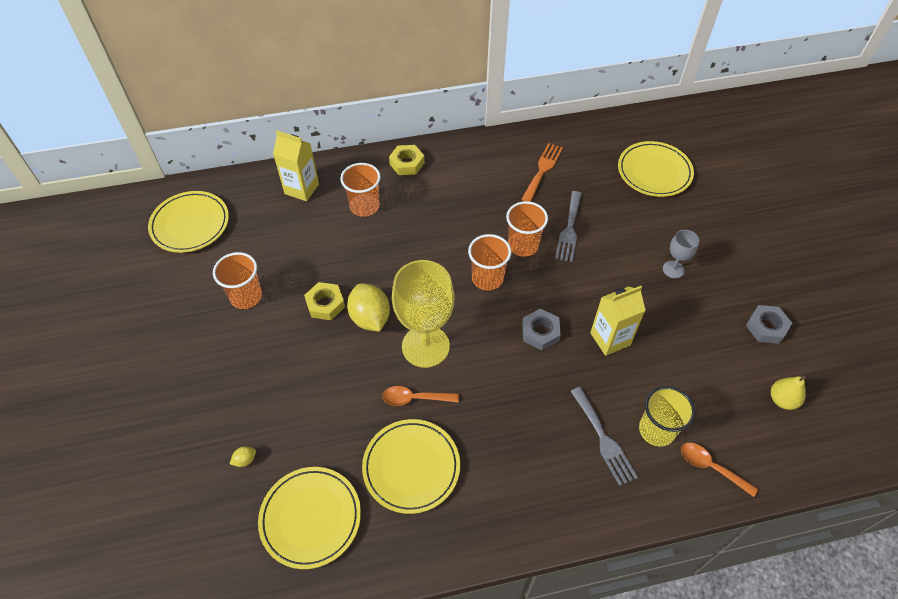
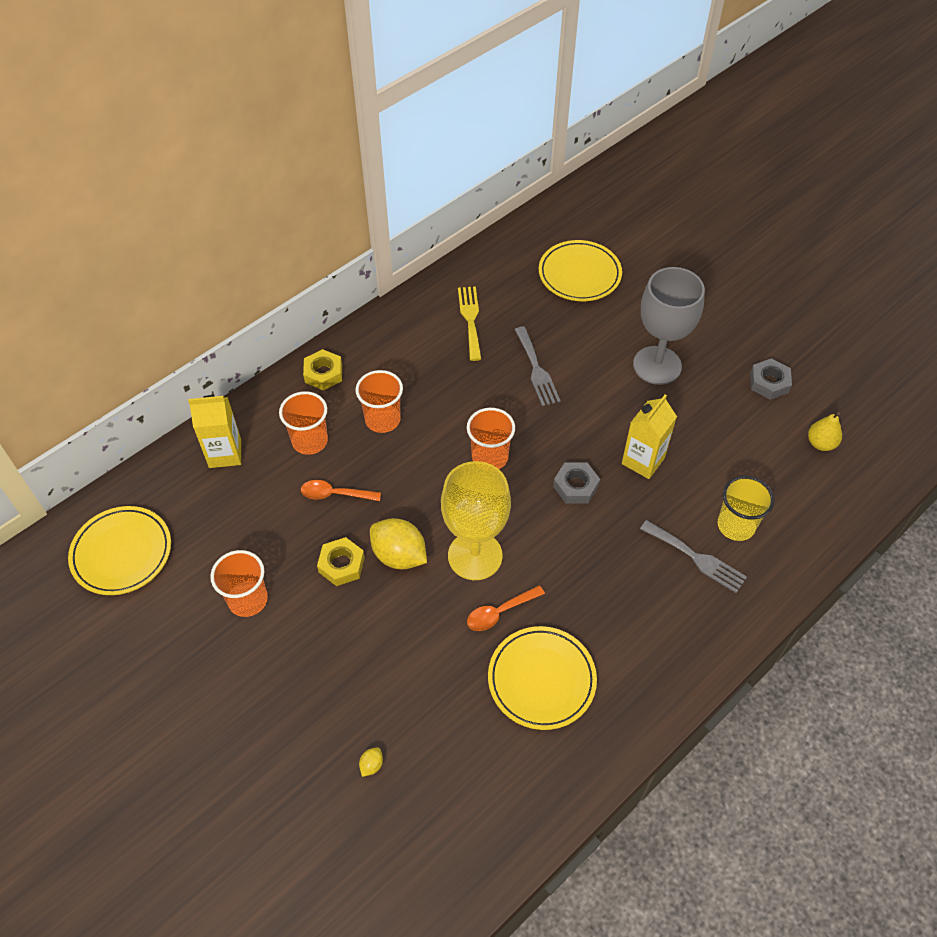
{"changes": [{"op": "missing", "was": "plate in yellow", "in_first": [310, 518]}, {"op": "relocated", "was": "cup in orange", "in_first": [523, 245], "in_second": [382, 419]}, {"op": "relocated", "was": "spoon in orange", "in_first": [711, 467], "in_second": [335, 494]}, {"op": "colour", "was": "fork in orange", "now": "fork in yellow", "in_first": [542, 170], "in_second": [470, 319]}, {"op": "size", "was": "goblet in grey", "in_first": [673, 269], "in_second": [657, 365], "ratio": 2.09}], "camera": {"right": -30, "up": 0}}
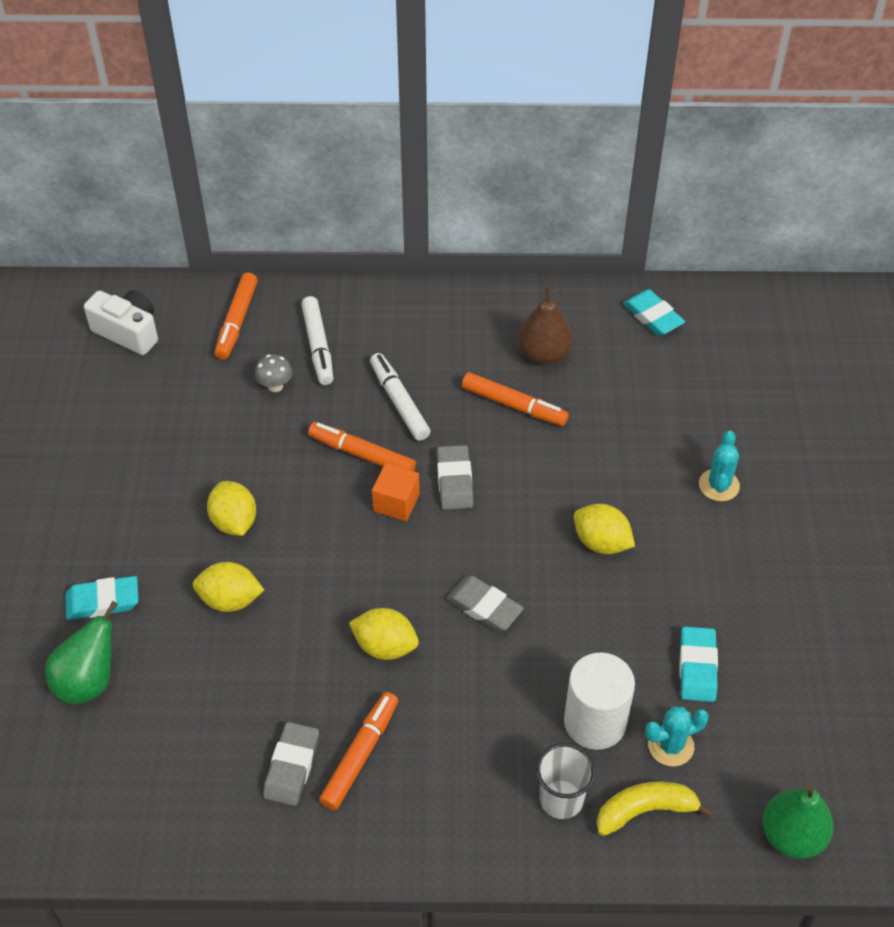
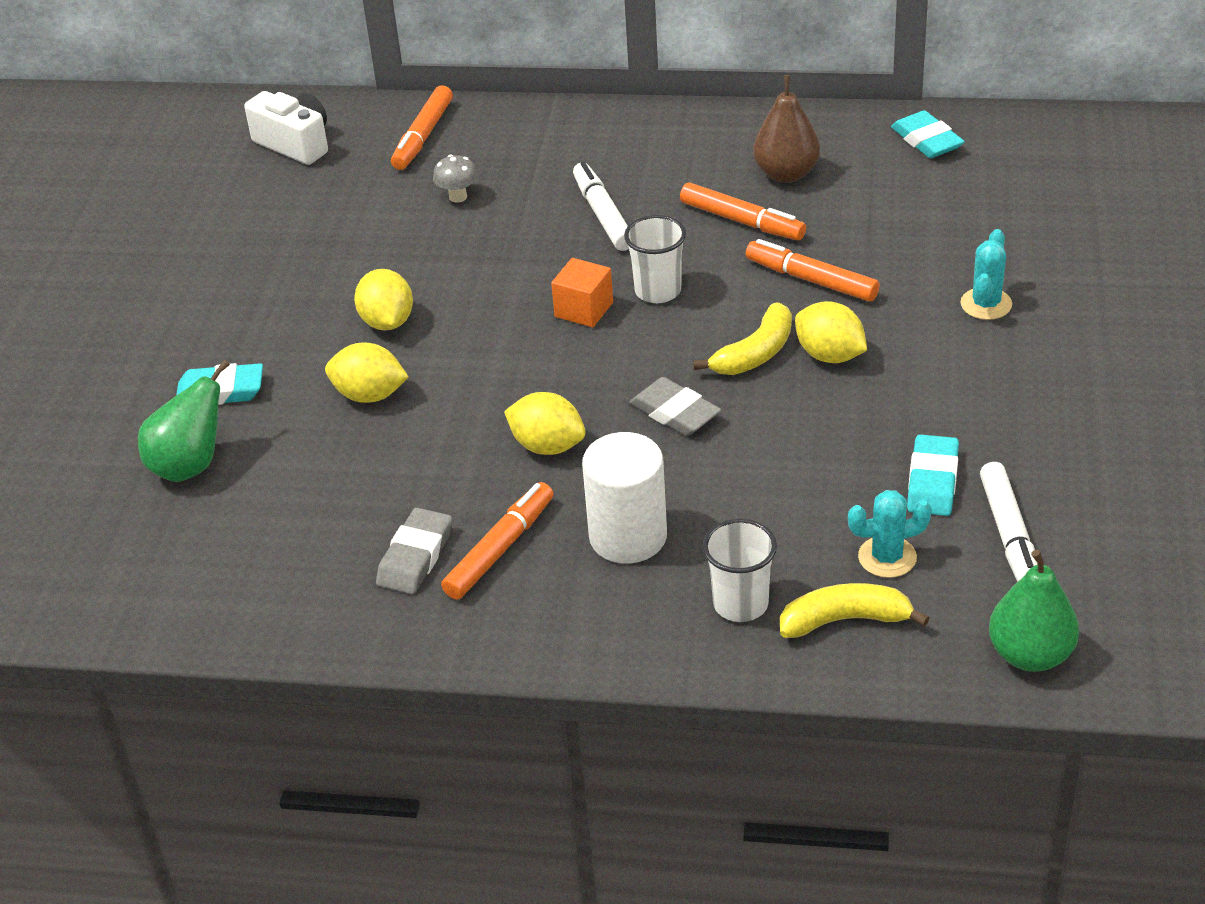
{"changes": [{"op": "appeared", "now": "banana in yellow", "in_second": [755, 353]}, {"op": "relocated", "was": "marker in white", "in_first": [318, 346], "in_second": [1009, 536]}, {"op": "relocated", "was": "marker in orange", "in_first": [362, 455], "in_second": [811, 280]}, {"op": "relocated", "was": "cylinder in white", "in_first": [595, 722], "in_second": [628, 536]}, {"op": "exchanged", "was": "eraser in grey", "now": "cup in white", "in_first": [454, 481], "in_second": [658, 291]}], "camera": {"right": 10, "up": -10}}
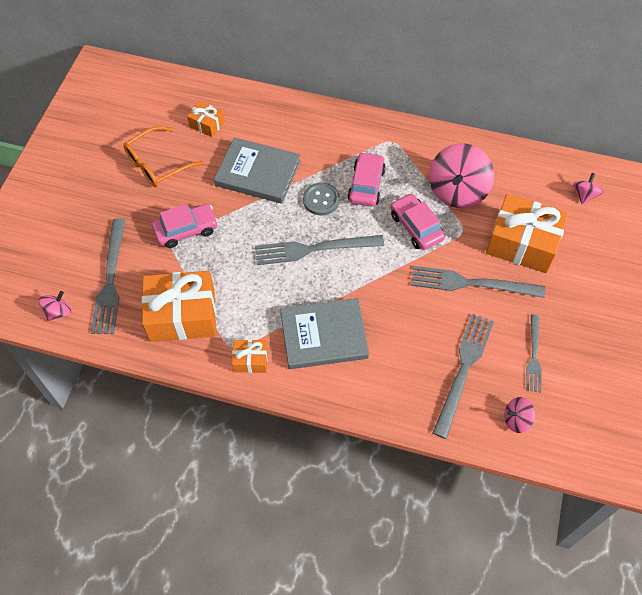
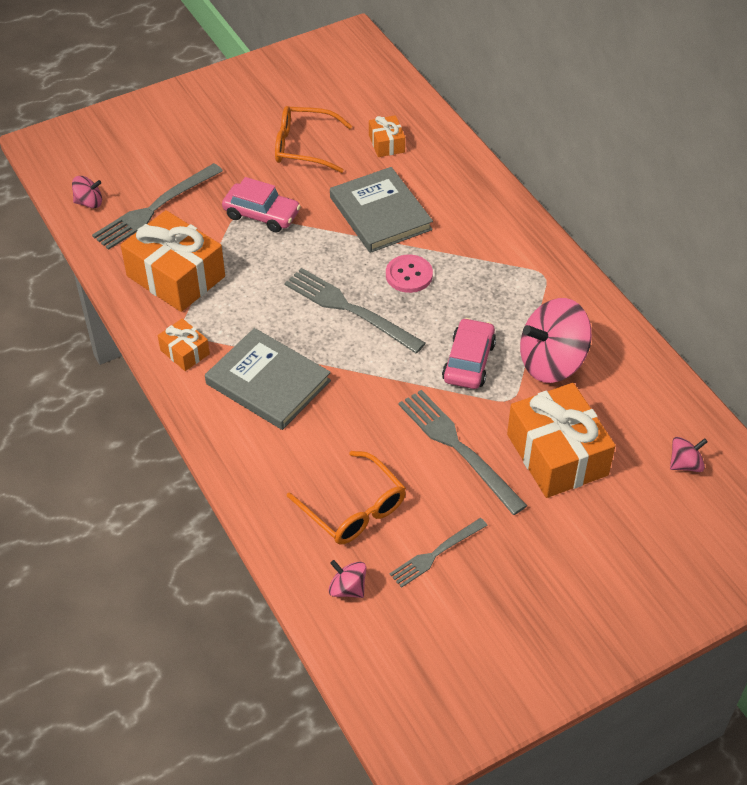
{"changes": [{"op": "missing", "was": "car in pink", "in_first": [366, 185]}, {"op": "exchanged", "was": "fork in grey", "now": "glasses in orange", "in_first": [463, 370], "in_second": [354, 509]}, {"op": "colour", "was": "button in grey", "now": "button in pink", "in_first": [321, 200], "in_second": [409, 275]}], "camera": {"right": 45, "up": -10}}
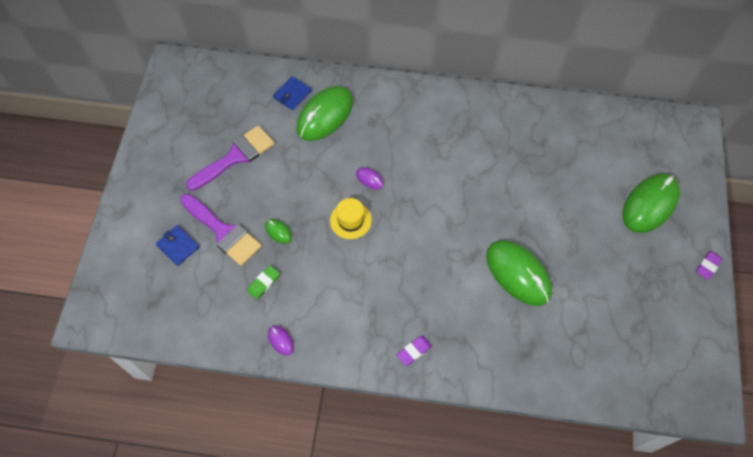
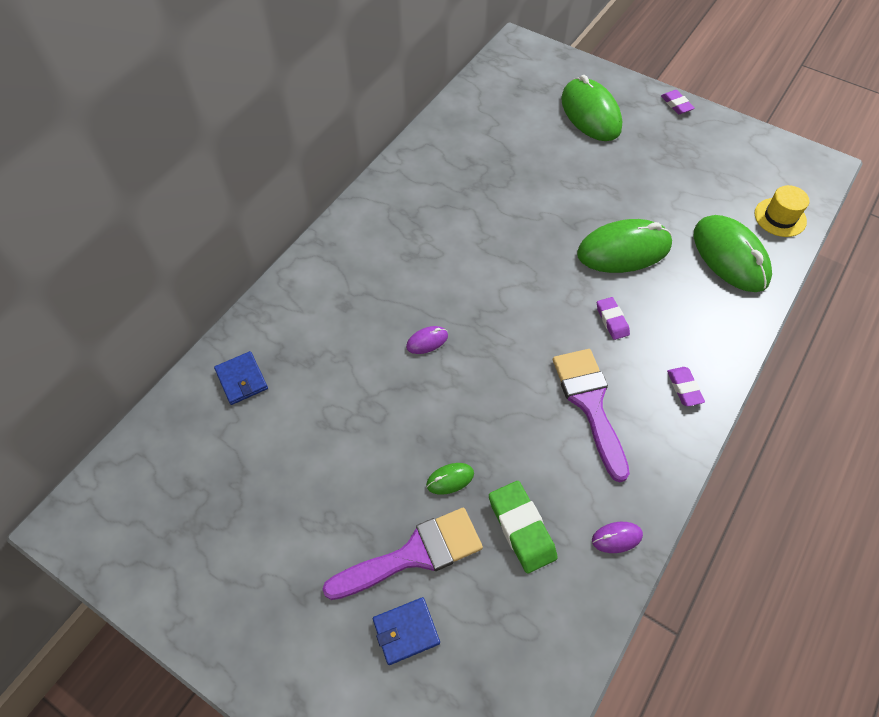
{"changes": [{"op": "appeared", "now": "eraser in purple", "in_second": [612, 320]}, {"op": "relocated", "was": "brush in purple", "in_first": [235, 157], "in_second": [590, 404]}, {"op": "relocated", "was": "mouse in green", "in_first": [325, 115], "in_second": [730, 256]}, {"op": "relocated", "was": "hat in yellow", "in_first": [350, 220], "in_second": [780, 217]}, {"op": "size", "was": "eraser in green", "in_first": [263, 283], "in_second": [521, 528], "ratio": 1.65}], "camera": {"right": -65, "up": -5}}
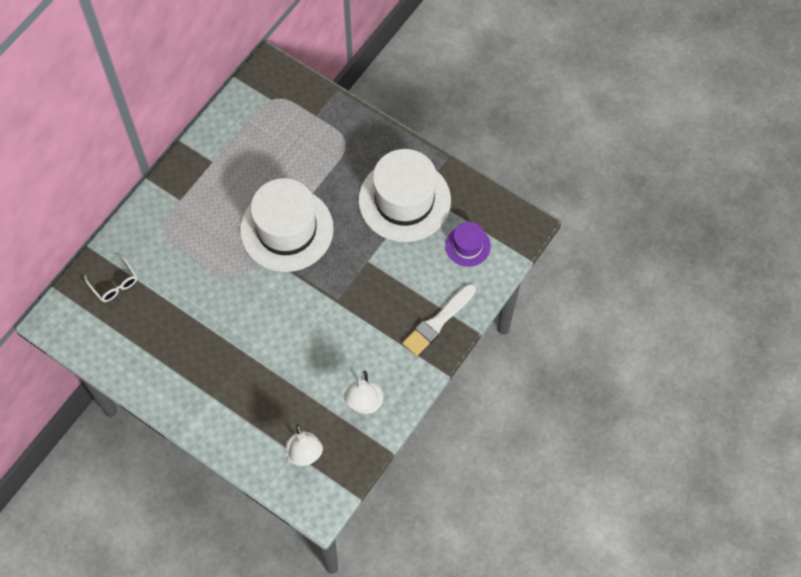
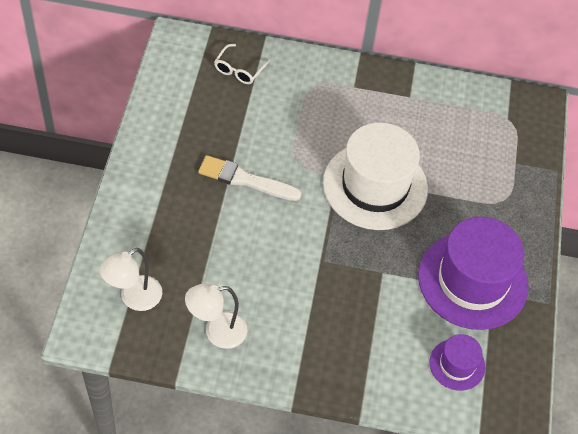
{"changes": [{"op": "relocated", "was": "brush in white", "in_first": [438, 322], "in_second": [245, 179]}, {"op": "colour", "was": "hat in white", "now": "hat in purple", "in_first": [404, 200], "in_second": [472, 280]}], "camera": {"right": 60, "up": -10}}
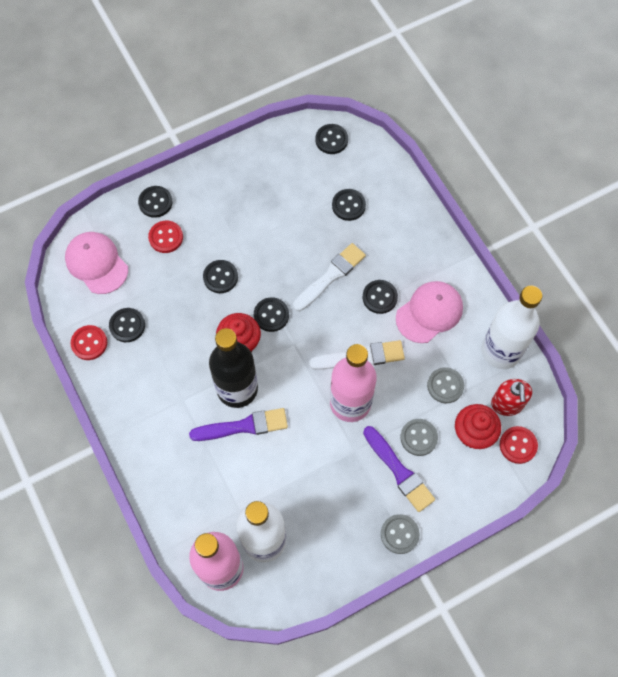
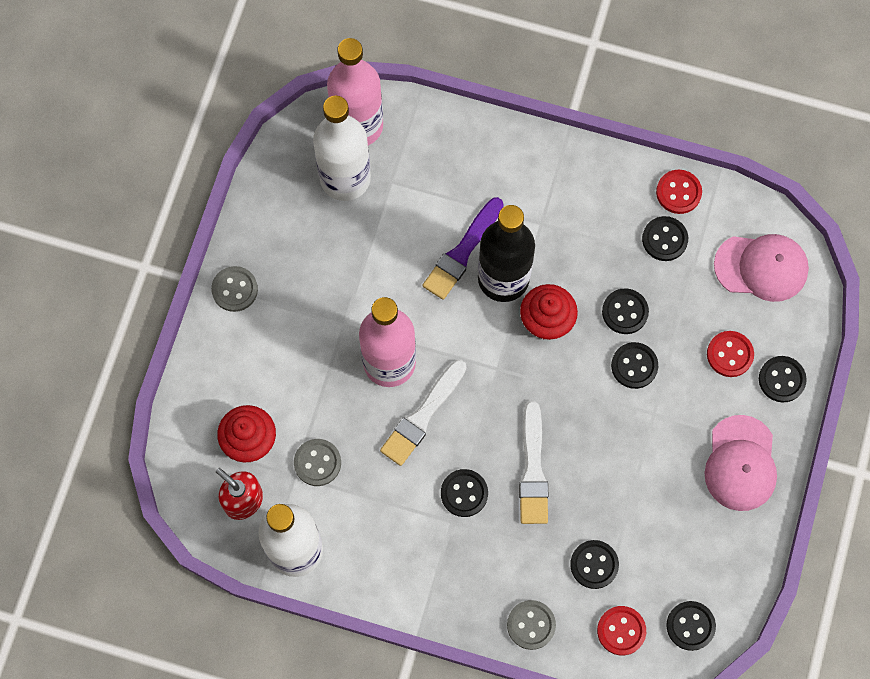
{"changes": [{"op": "missing", "was": "brush in purple", "in_first": [399, 471]}, {"op": "relocated", "was": "button in black", "in_first": [271, 315], "in_second": [625, 312]}, {"op": "relocated", "was": "cap in pink", "in_first": [429, 312], "in_second": [741, 463]}, {"op": "relocated", "was": "button in grey", "in_first": [418, 437], "in_second": [531, 625]}, {"op": "relocated", "was": "button in red", "in_first": [518, 445], "in_second": [621, 631]}], "camera": {"right": 135, "up": 5}}
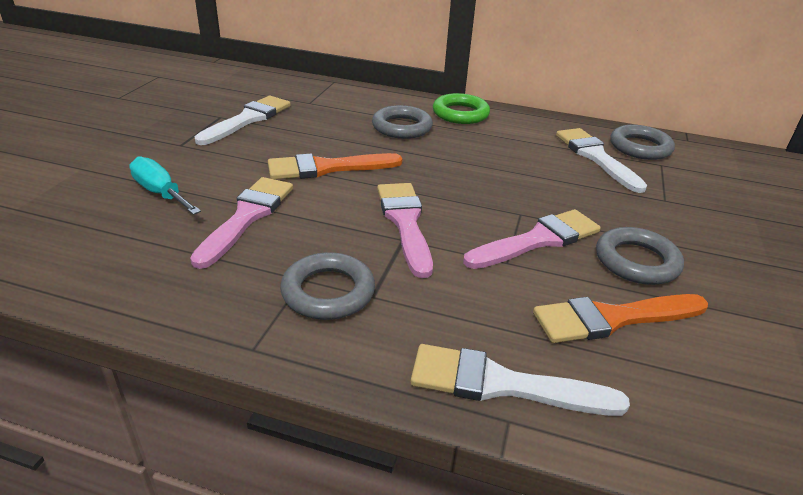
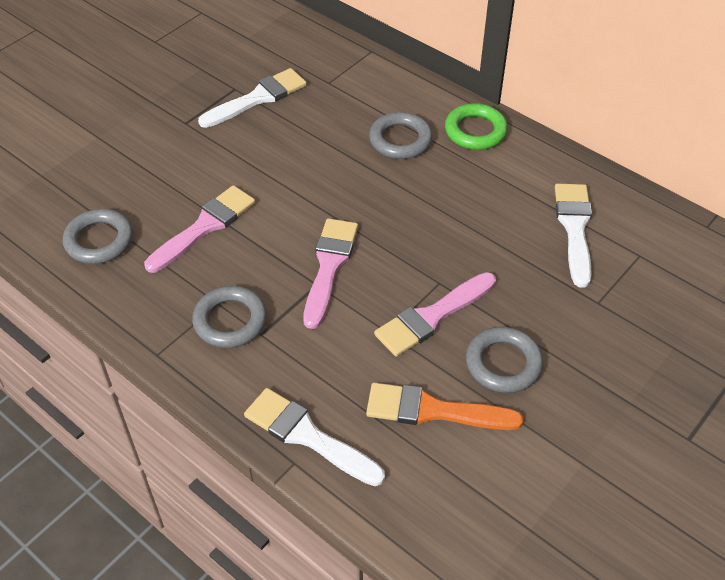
{"changes": [{"op": "missing", "was": "screwdriver in turquoise", "in_first": [160, 193]}, {"op": "missing", "was": "brush in orange", "in_first": [327, 168]}, {"op": "relocated", "was": "ring in grey", "in_first": [640, 147], "in_second": [99, 240]}, {"op": "spun", "was": "brush in pink", "in_first": [538, 240], "in_second": [432, 316], "clockwise": 150}], "camera": {"right": 25, "up": 15}}
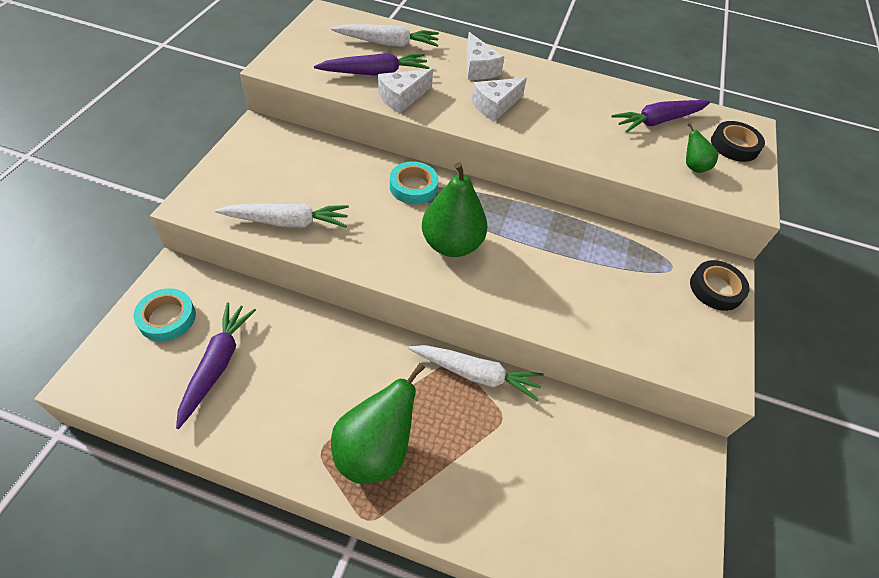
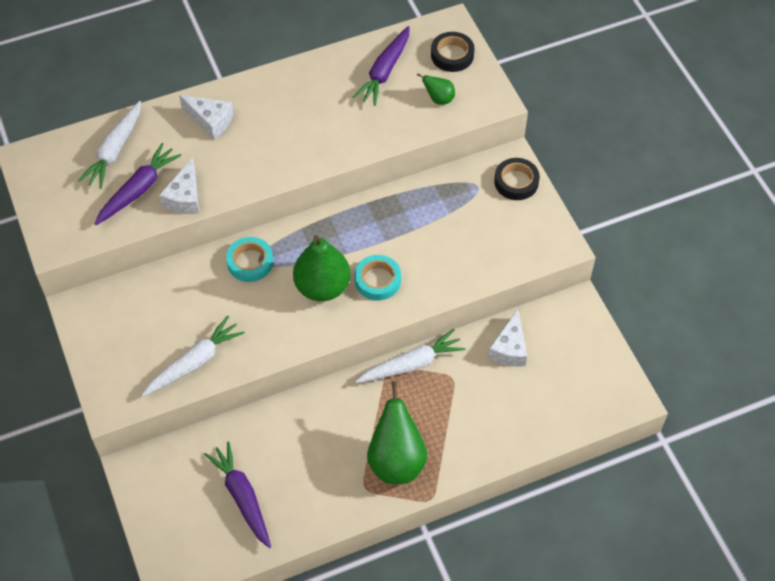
{"changes": [{"op": "relocated", "was": "tape in turquoise", "in_first": [167, 318], "in_second": [377, 280]}, {"op": "relocated", "was": "cheese in white", "in_first": [495, 106], "in_second": [509, 348]}, {"op": "spun", "was": "carrot in white", "in_first": [388, 43], "in_second": [114, 150], "clockwise": 150}], "camera": {"right": -35, "up": 5}}
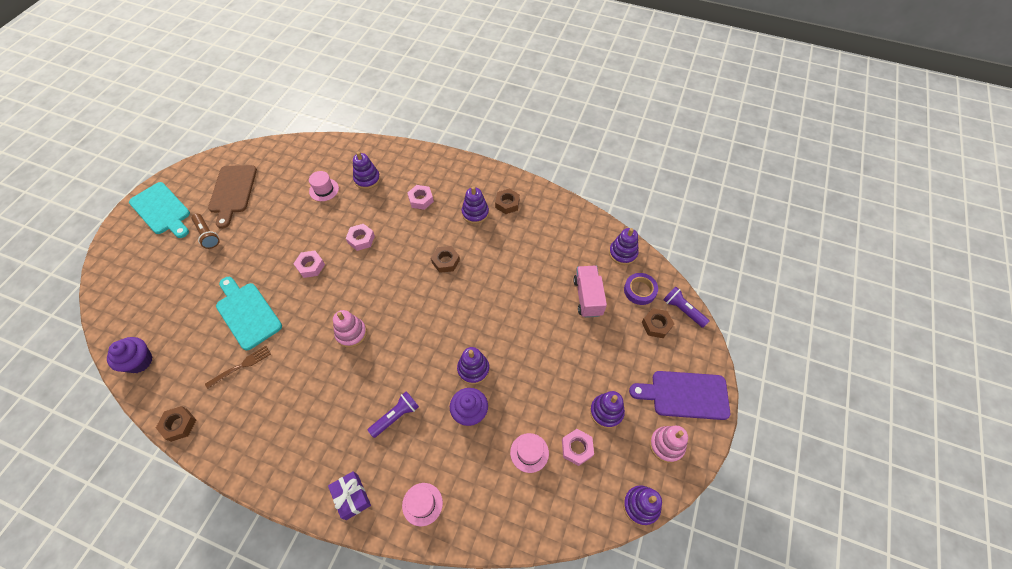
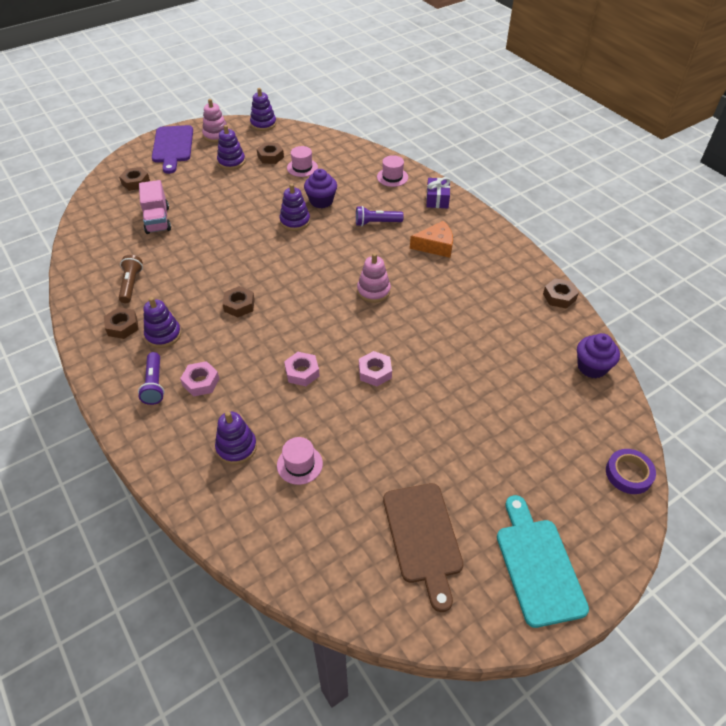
{"changes": [{"op": "missing", "was": "fork in brown", "in_first": [241, 366]}, {"op": "missing", "was": "cutting board in turquoise", "in_first": [247, 313]}, {"op": "missing", "was": "stacking toy in purple", "in_first": [623, 253]}, {"op": "appeared", "now": "cheese in orange", "in_second": [435, 246]}, {"op": "relocated", "was": "flashlight in brown", "in_first": [208, 235], "in_second": [131, 284]}, {"op": "relocated", "was": "tape in purple", "in_first": [640, 290], "in_second": [628, 474]}, {"op": "relocated", "was": "flashlight in purple", "in_first": [682, 310], "in_second": [154, 384]}, {"op": "colour", "was": "nut in pink", "now": "nut in brown", "in_first": [577, 448], "in_second": [270, 156]}, {"op": "spun", "was": "cutting board in brown", "in_first": [232, 192], "in_second": [423, 537], "clockwise": 135}, {"op": "spun", "was": "truck in pink", "in_first": [587, 297], "in_second": [157, 220], "clockwise": -45}, {"op": "spun", "was": "cutting board in purple", "in_first": [685, 395], "in_second": [173, 146], "clockwise": 45}], "camera": {"right": -145, "up": -10}}
